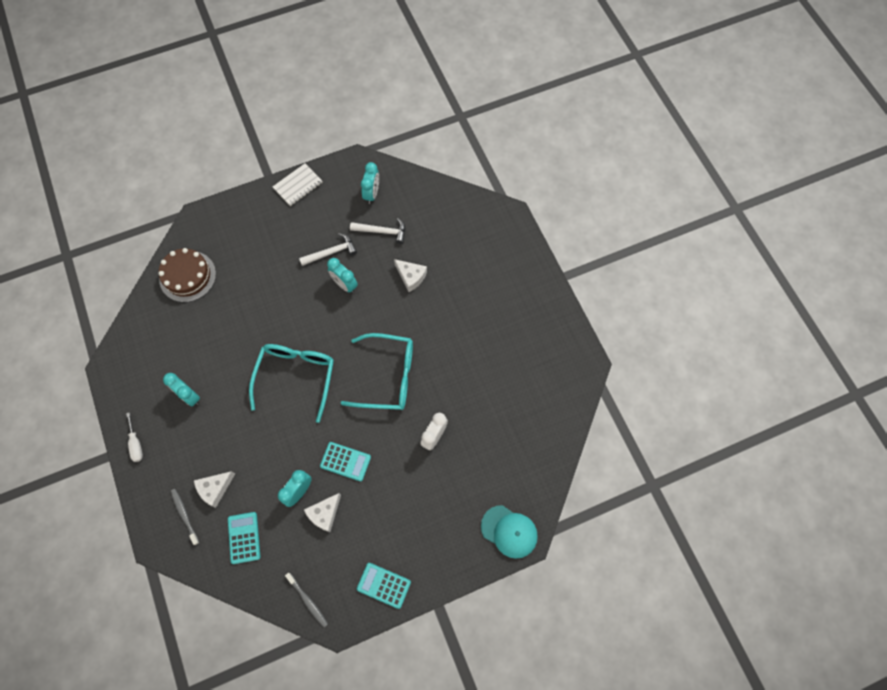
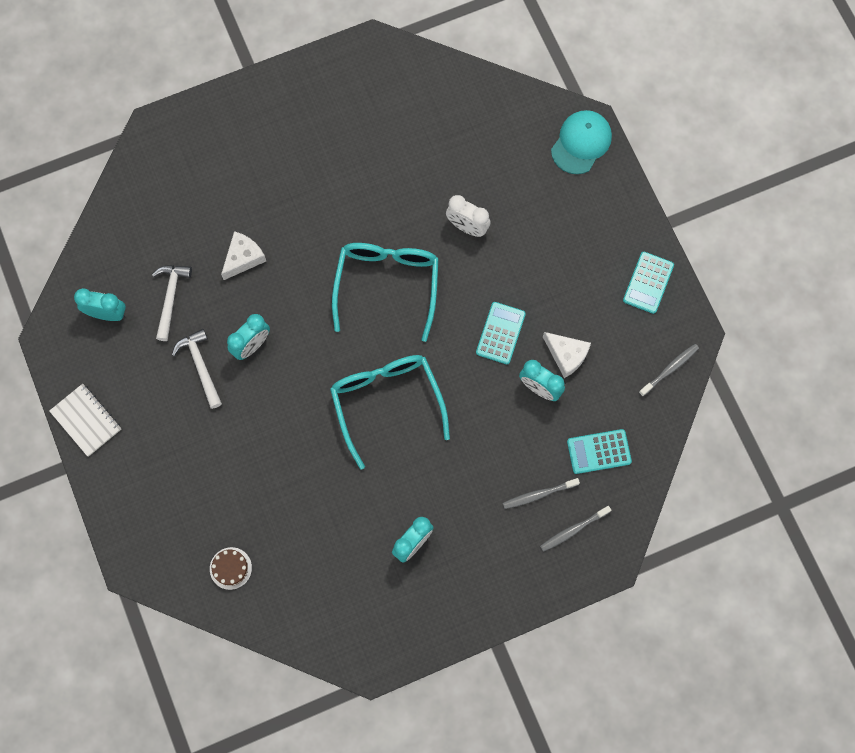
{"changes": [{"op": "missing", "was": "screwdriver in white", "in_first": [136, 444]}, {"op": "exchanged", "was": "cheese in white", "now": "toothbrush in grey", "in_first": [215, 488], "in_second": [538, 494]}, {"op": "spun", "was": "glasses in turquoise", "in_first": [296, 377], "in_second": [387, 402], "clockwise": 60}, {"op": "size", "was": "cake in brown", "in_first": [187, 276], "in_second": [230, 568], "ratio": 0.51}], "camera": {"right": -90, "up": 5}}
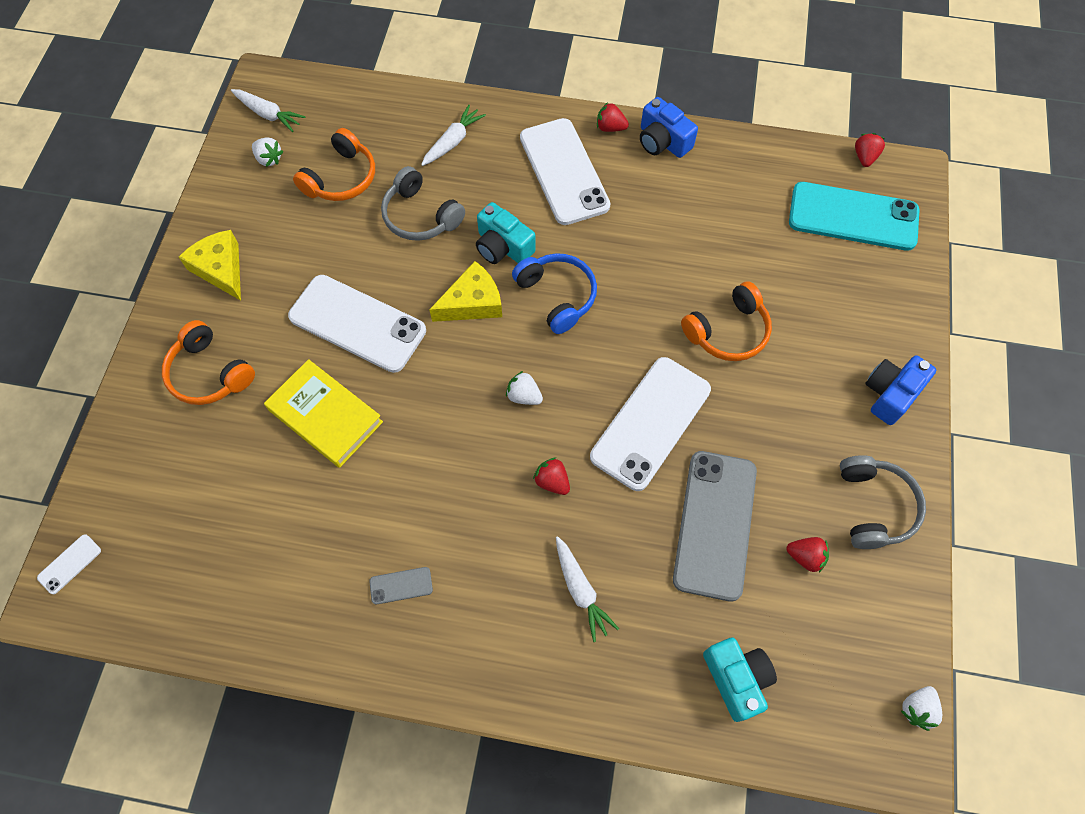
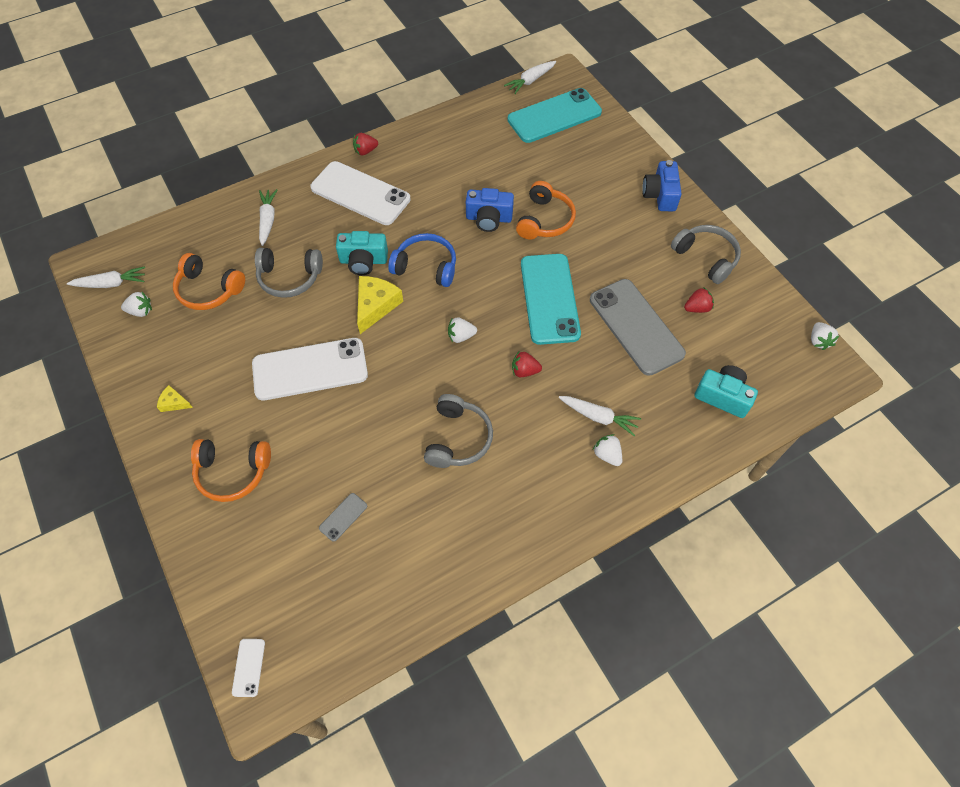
{"changes": [{"op": "missing", "was": "book in yellow", "in_first": [325, 416]}, {"op": "appeared", "now": "headphones in grey", "in_second": [458, 438]}, {"op": "appeared", "now": "strawberry in white", "in_second": [607, 455]}, {"op": "relocated", "was": "phone in grey", "in_first": [401, 585], "in_second": [343, 517]}, {"op": "relocated", "was": "camera in blue", "in_first": [662, 141], "in_second": [489, 218]}, {"op": "exchanged", "was": "strawberry in red", "now": "carrot in white", "in_first": [864, 157], "in_second": [530, 81]}, {"op": "colour", "was": "phone in white", "now": "phone in turquoise", "in_first": [650, 423], "in_second": [549, 298]}, {"op": "spun", "was": "headphones in orange", "in_first": [341, 178], "in_second": [209, 290], "clockwise": 120}, {"op": "size", "was": "cheese in yellow", "in_first": [221, 269], "in_second": [174, 402], "ratio": 0.52}], "camera": {"right": -40, "up": -5}}
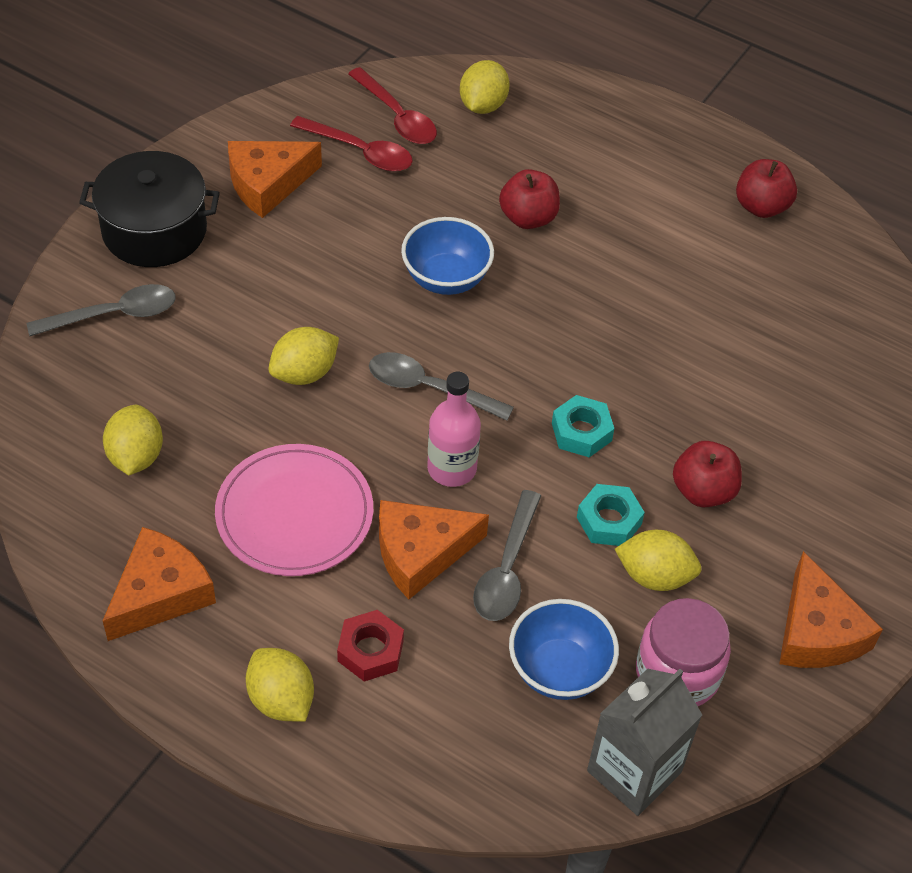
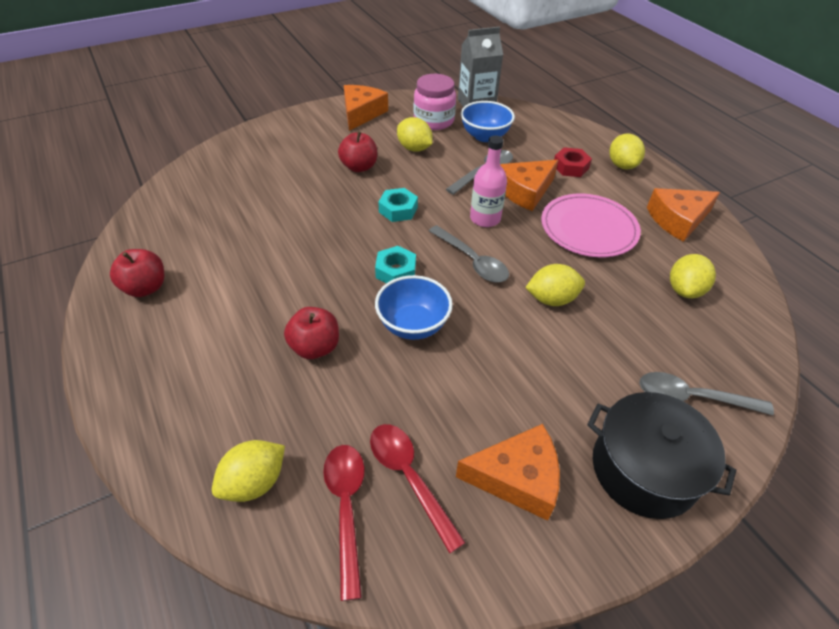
{"changes": [{"op": "relocated", "was": "nut in turquoise", "in_first": [609, 521], "in_second": [396, 271]}, {"op": "spun", "was": "cheese in orange", "in_first": [420, 553], "in_second": [525, 191], "clockwise": 135}], "camera": {"right": -150, "up": -5}}
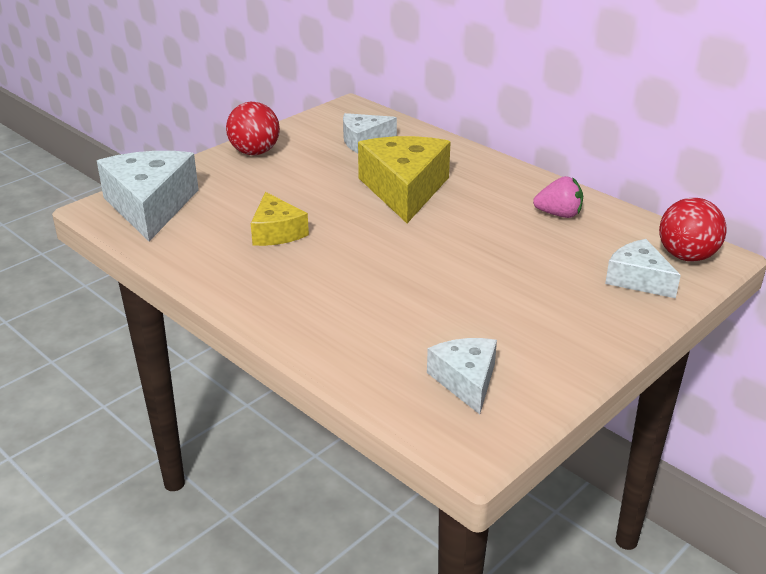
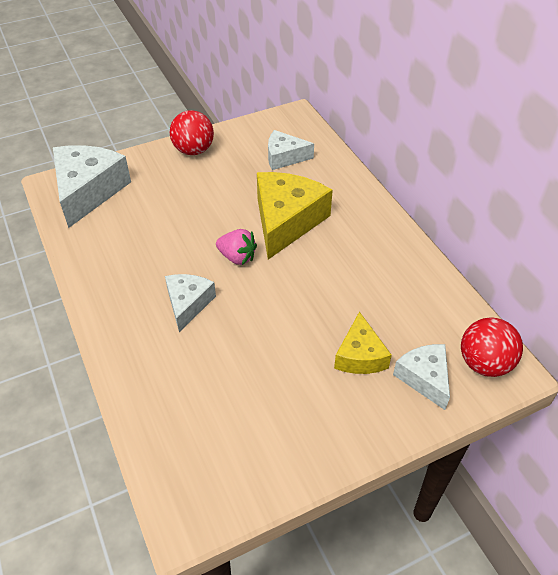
{"changes": [{"op": "relocated", "was": "cheese in yellow", "in_first": [276, 232], "in_second": [360, 355]}, {"op": "relocated", "was": "cheese in white", "in_first": [466, 381], "in_second": [188, 304]}, {"op": "relocated", "was": "strawberry in pink", "in_first": [559, 214], "in_second": [237, 257]}], "camera": {"right": 20, "up": 15}}
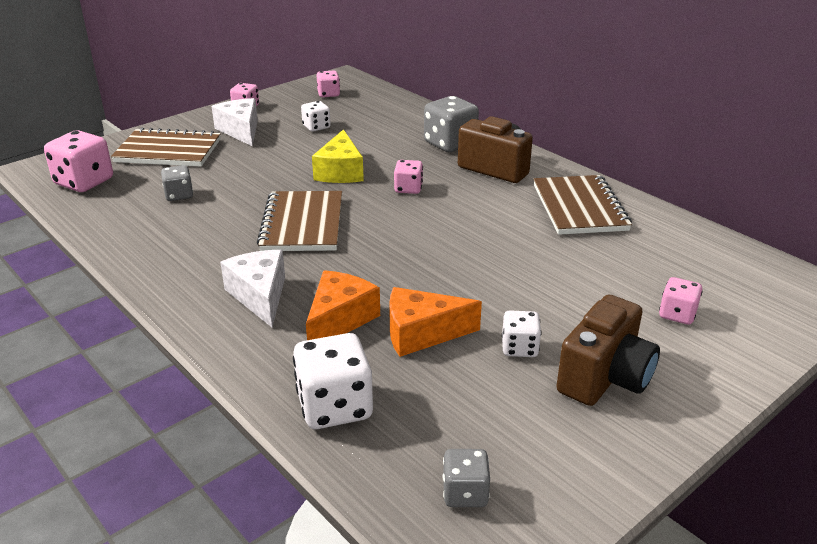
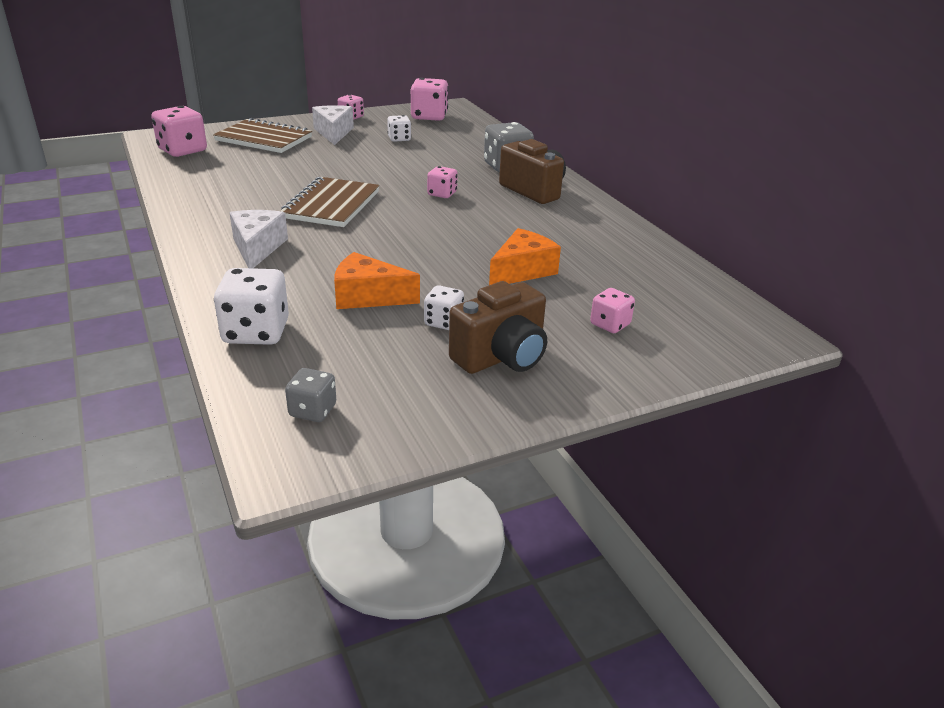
{"changes": [{"op": "missing", "was": "dice in grey", "in_first": [179, 195]}, {"op": "missing", "was": "cheese in yellow", "in_first": [340, 171]}, {"op": "missing", "was": "notebook in brown", "in_first": [579, 208]}, {"op": "relocated", "was": "cheese in orange", "in_first": [339, 320], "in_second": [522, 271]}, {"op": "size", "was": "dice in pink", "in_first": [328, 94], "in_second": [429, 116], "ratio": 1.74}], "camera": {"right": 15, "up": 0}}
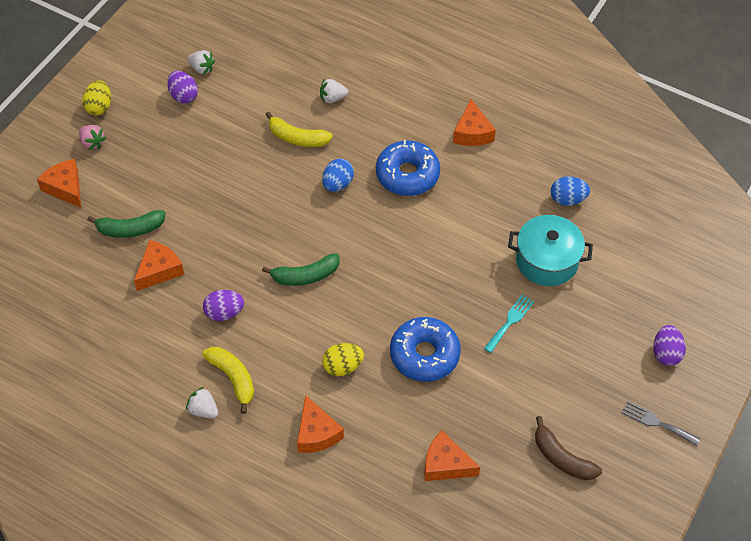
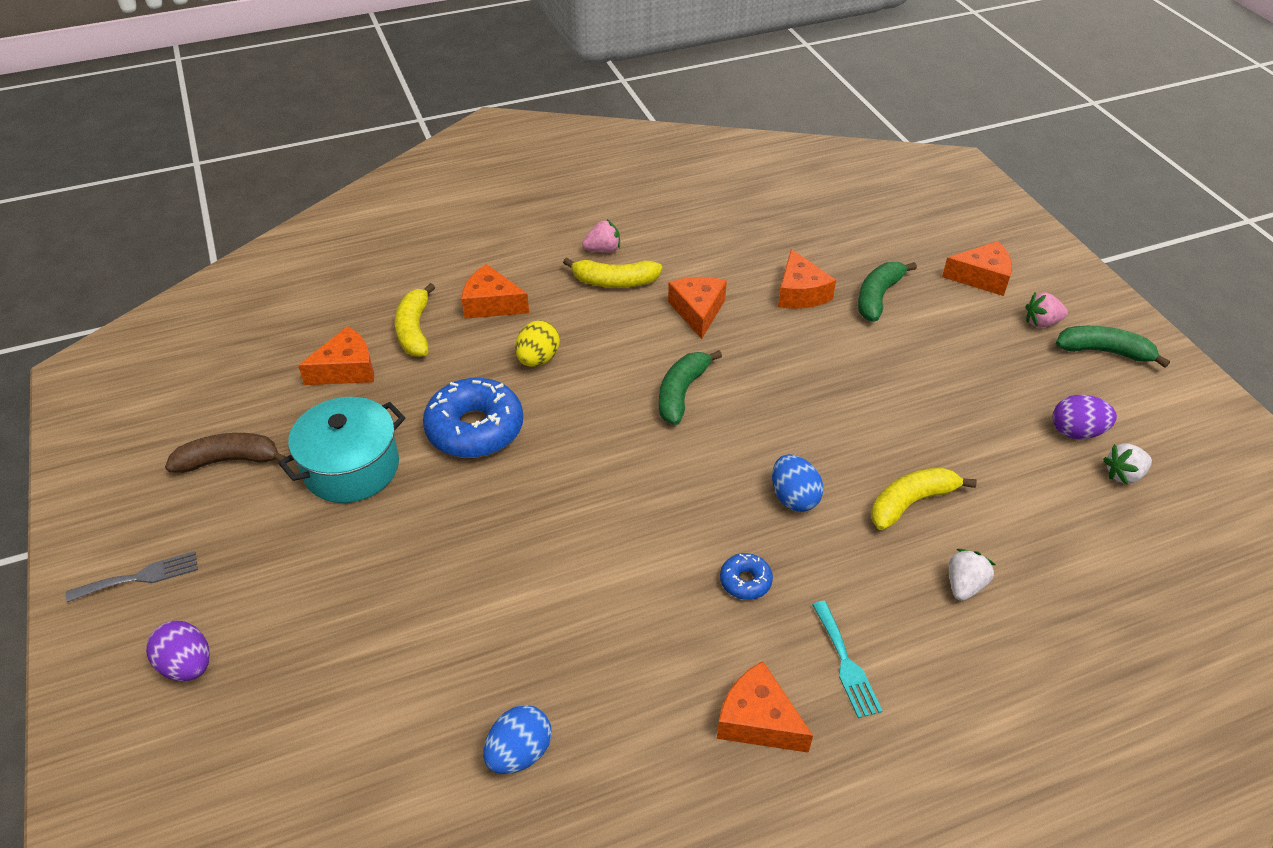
{"changes": [{"op": "appeared", "now": "banana in yellow", "in_second": [415, 330]}, {"op": "relocated", "was": "fork in turquoise", "in_first": [510, 322], "in_second": [845, 662]}, {"op": "relocated", "was": "pot in turquoise", "in_first": [546, 261], "in_second": [351, 467]}, {"op": "exchanged", "was": "egg in yellow", "now": "banana in green", "in_first": [99, 107], "in_second": [1104, 352]}, {"op": "exchanged", "was": "egg in purple", "now": "cheese in orange", "in_first": [224, 313], "in_second": [698, 311]}, {"op": "colour", "was": "strawberry in white", "now": "strawberry in pink", "in_first": [203, 410], "in_second": [603, 250]}, {"op": "size", "was": "donut in blue", "in_first": [407, 175], "in_second": [745, 581], "ratio": 0.47}], "camera": {"right": 130, "up": -10}}
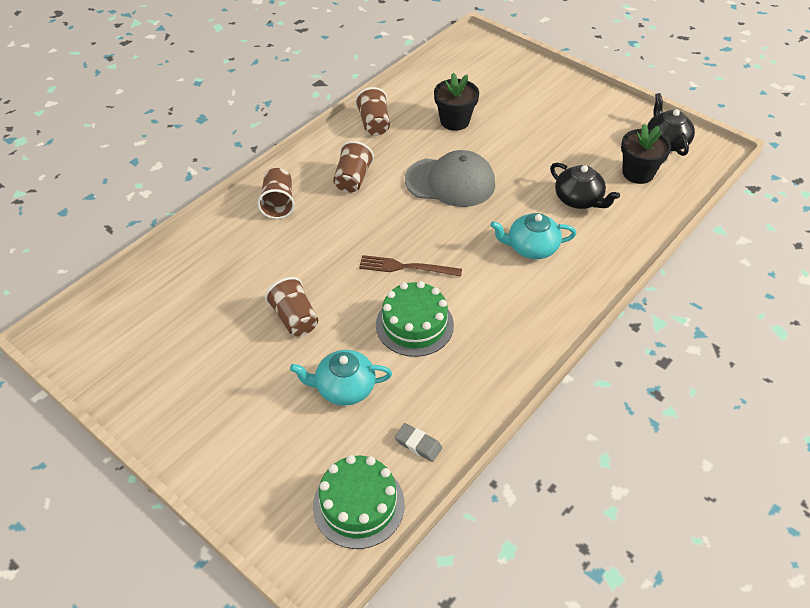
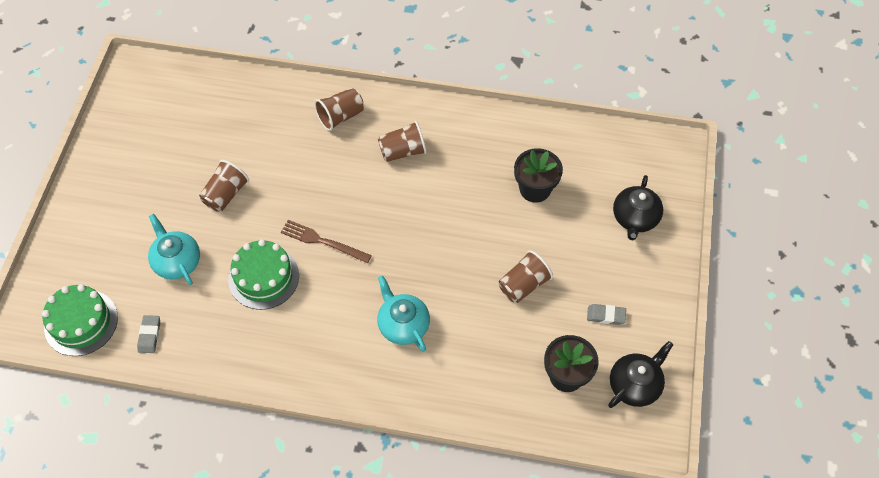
{"changes": [{"op": "missing", "was": "cap in grey", "in_first": [450, 182]}, {"op": "appeared", "now": "eraser in grey", "in_second": [606, 315]}, {"op": "relocated", "was": "cup in brown", "in_first": [374, 124], "in_second": [523, 285]}, {"op": "relocated", "was": "teapot in black", "in_first": [579, 199], "in_second": [635, 218]}, {"op": "spun", "was": "fork in brown", "in_first": [406, 267], "in_second": [322, 241], "clockwise": -45}], "camera": {"right": 60, "up": 10}}
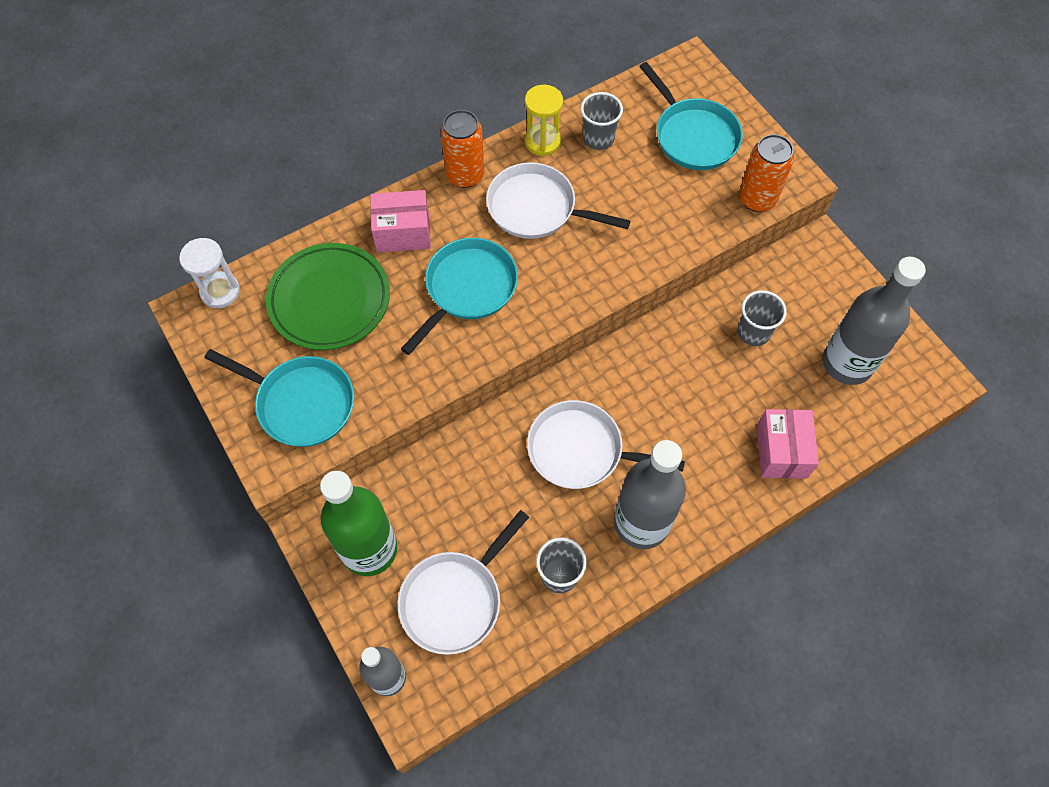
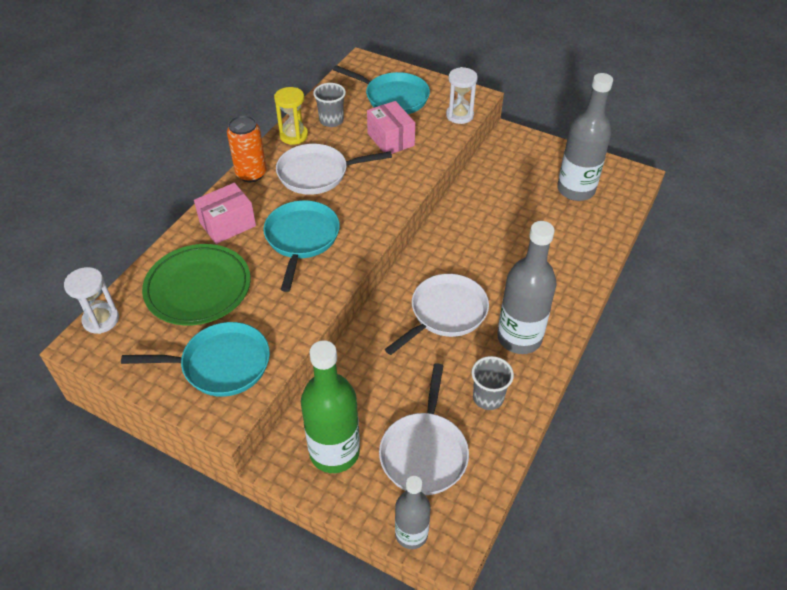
{"changes": [{"op": "missing", "was": "cup in grey", "in_first": [753, 332]}, {"op": "relocated", "was": "box in pink", "in_first": [781, 451], "in_second": [391, 139]}, {"op": "exchanged", "was": "can in orange", "now": "hourglass in white", "in_first": [757, 199], "in_second": [459, 115]}, {"op": "spun", "was": "pan in white", "in_first": [581, 450], "in_second": [445, 313], "clockwise": 150}], "camera": {"right": -30, "up": -15}}
